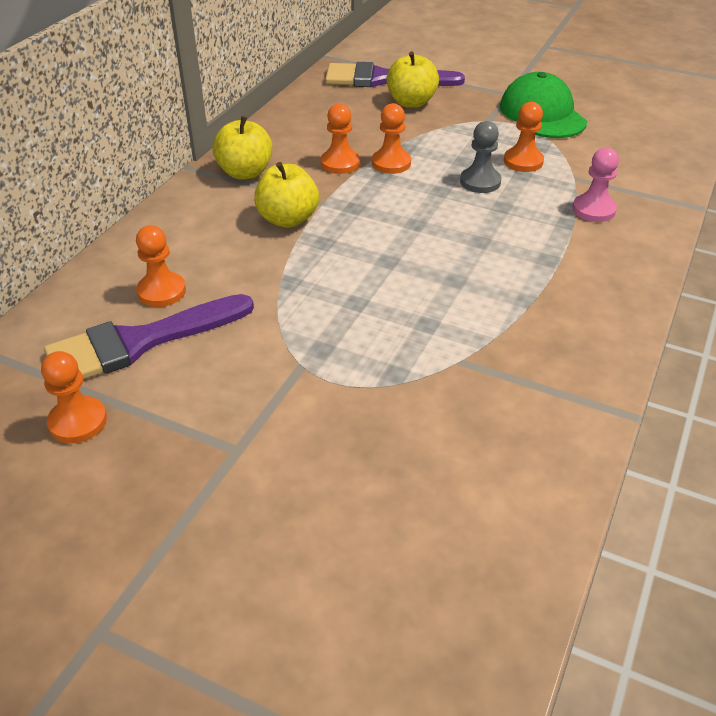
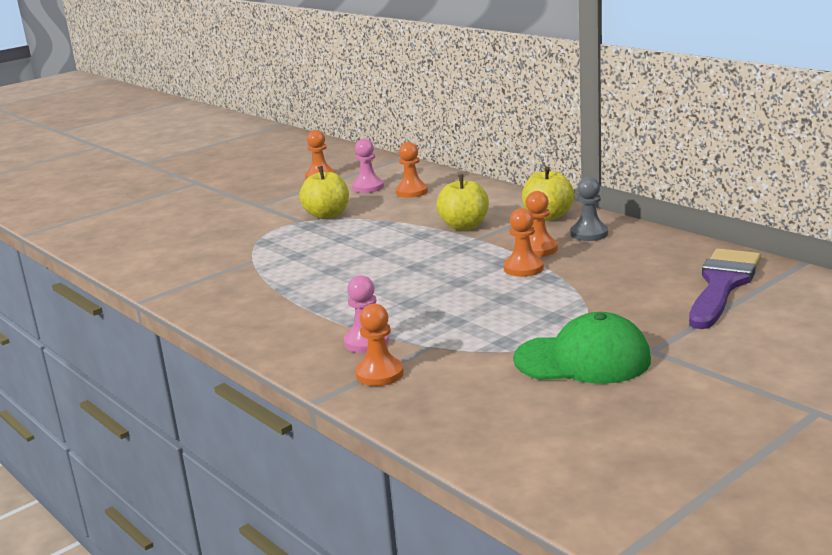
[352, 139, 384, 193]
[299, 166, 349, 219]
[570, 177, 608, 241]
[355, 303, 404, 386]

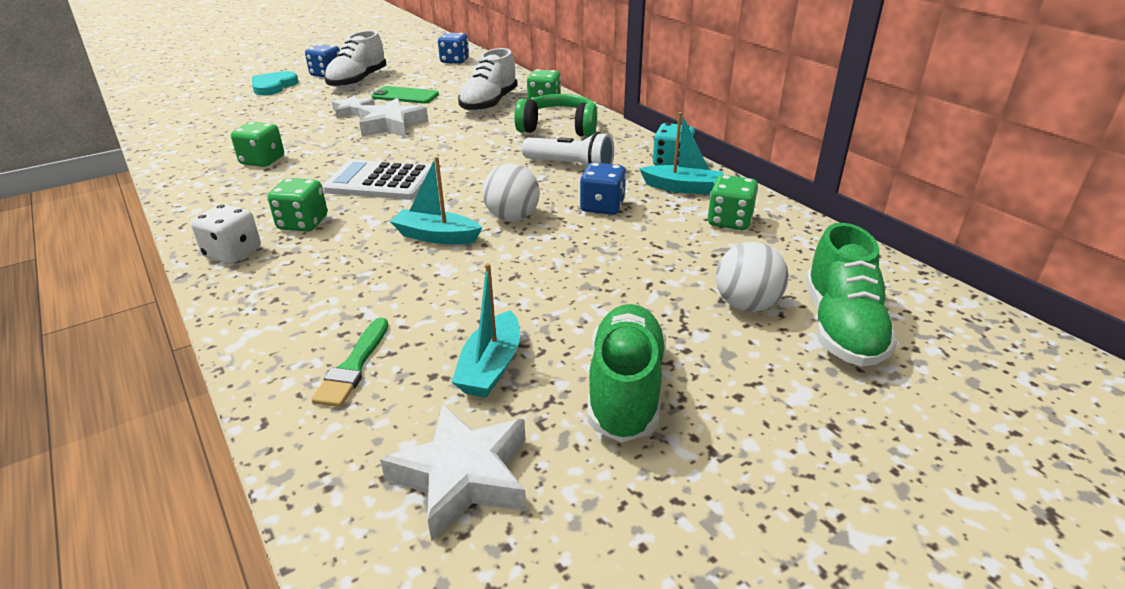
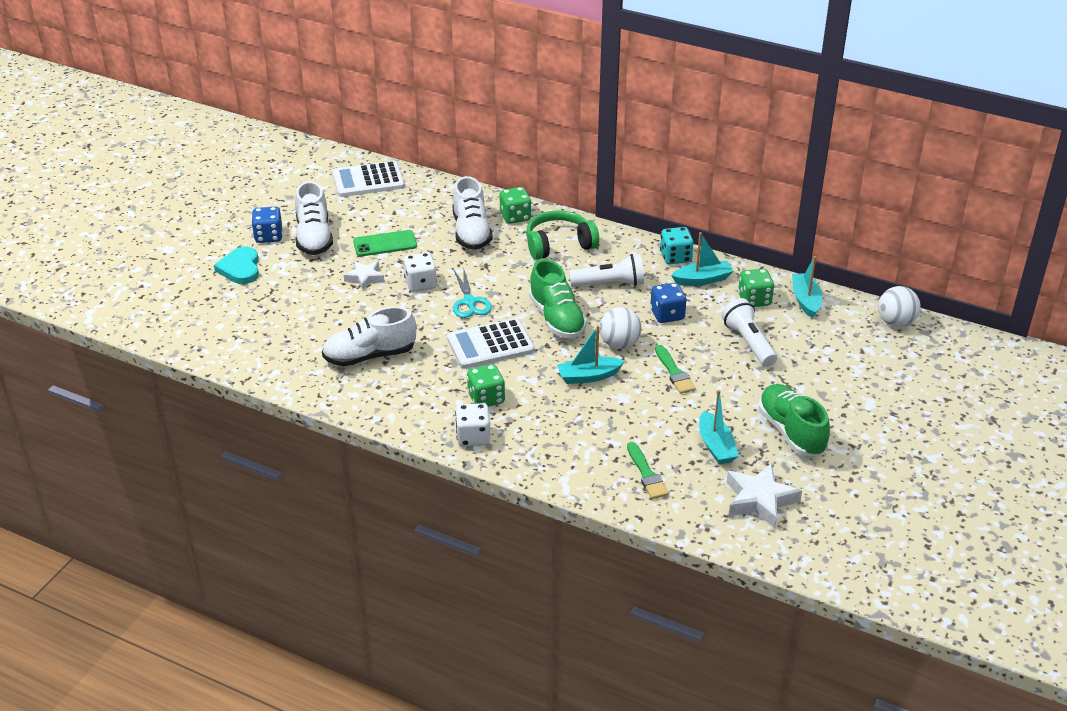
[322, 307, 416, 366]
[404, 253, 437, 292]
[332, 161, 405, 197]
[878, 286, 921, 327]
[529, 259, 587, 338]
[453, 270, 492, 318]
[655, 345, 696, 394]
[721, 298, 777, 367]
[792, 256, 823, 318]

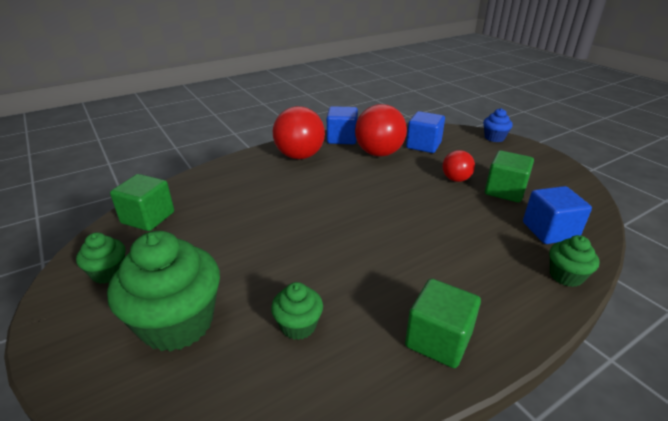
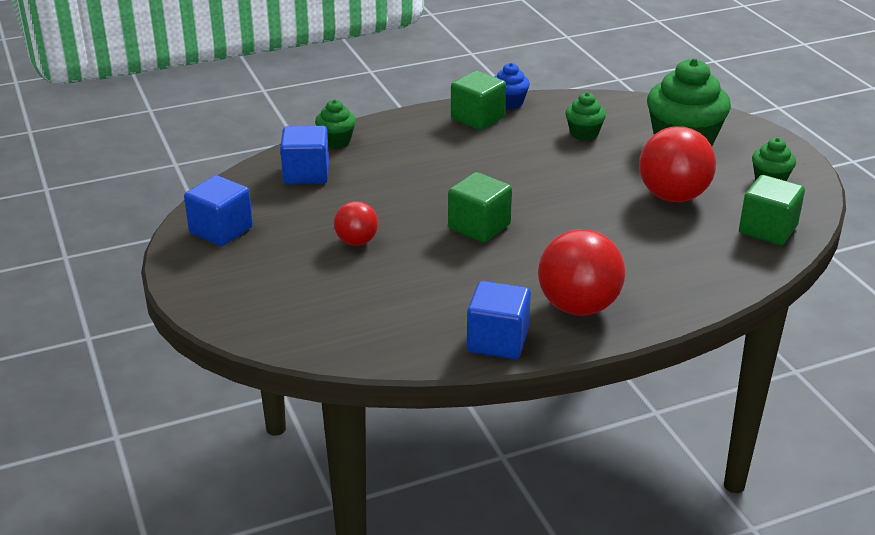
[639, 126, 716, 202]
[184, 175, 253, 246]
[495, 63, 530, 109]
[448, 172, 512, 243]

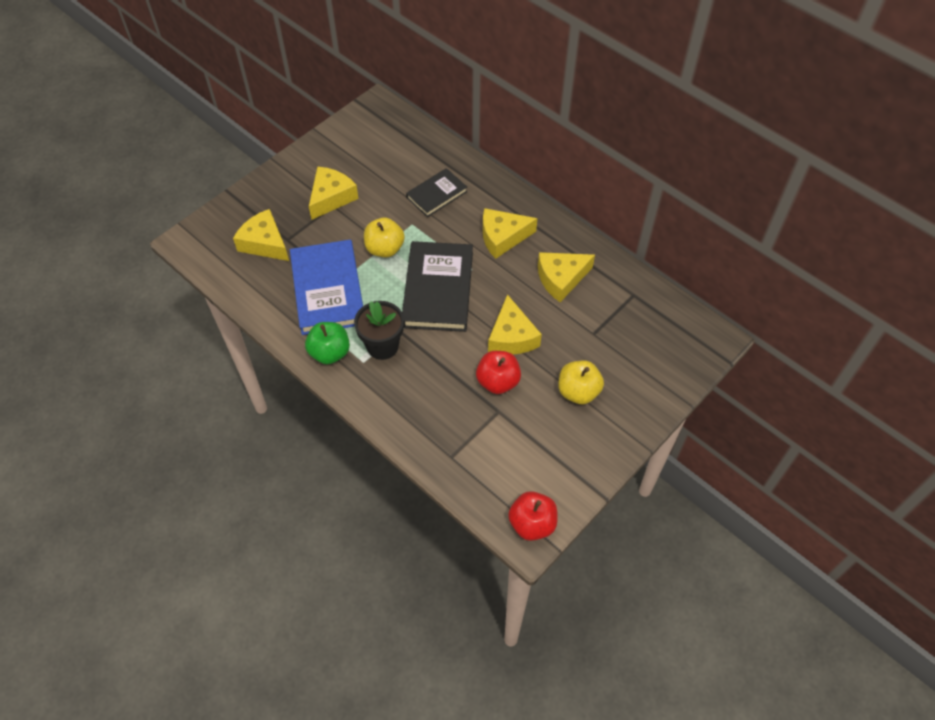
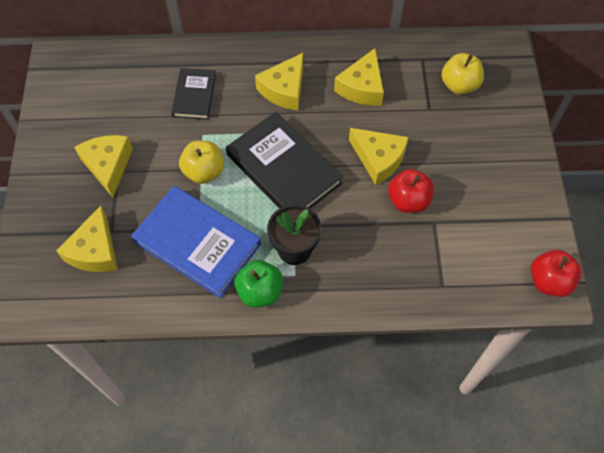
[56, 206, 118, 272]
[441, 53, 484, 95]

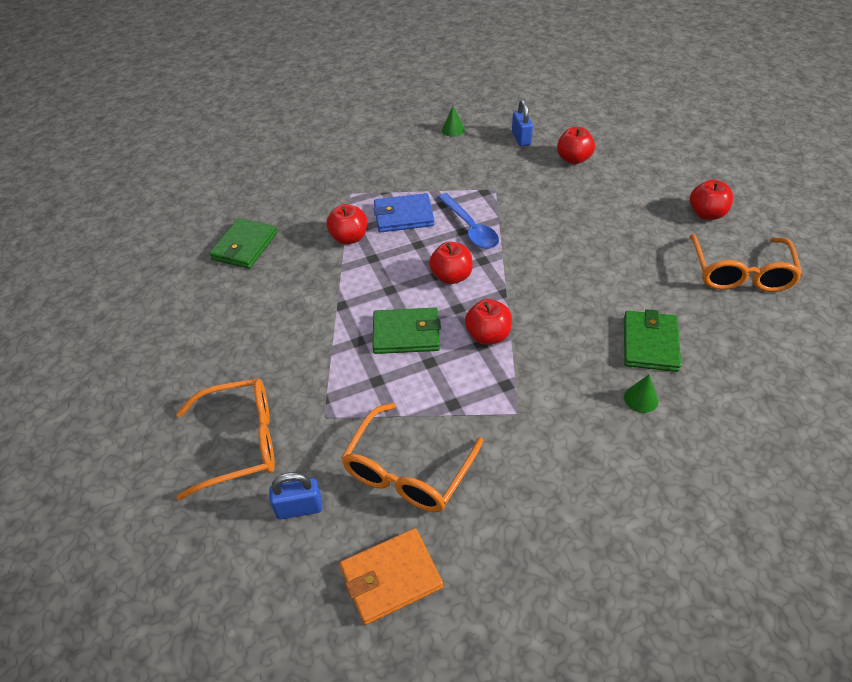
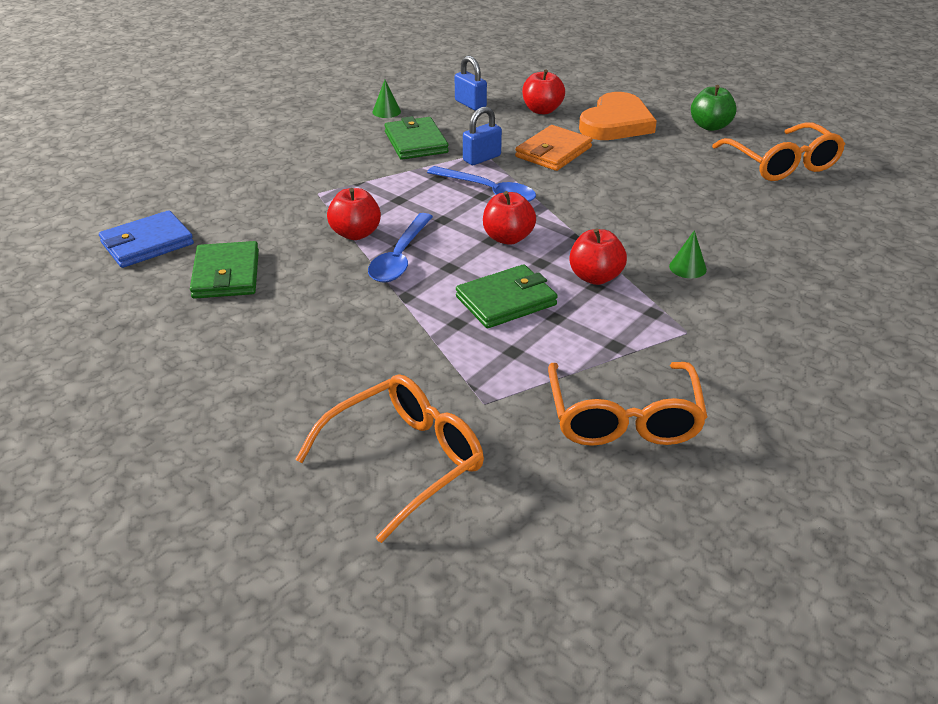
[463, 107, 502, 165]
[515, 125, 593, 171]
[99, 210, 194, 268]
[384, 116, 449, 160]
[669, 230, 707, 278]
[691, 85, 737, 131]
[368, 213, 433, 282]
[579, 92, 657, 140]

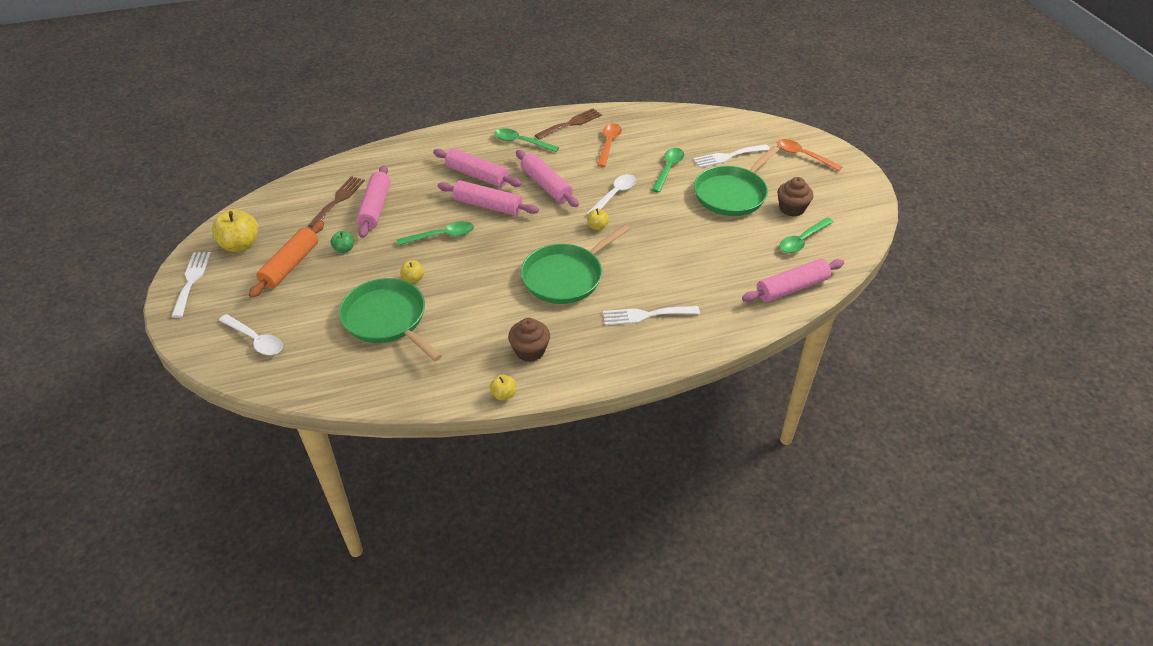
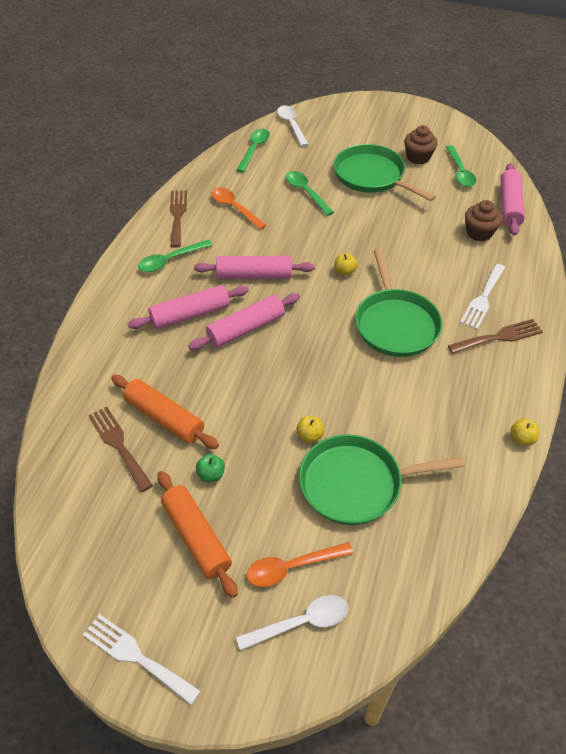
[212, 209, 258, 252] (first image)
[111, 375, 219, 449]
[236, 129, 270, 173]
[465, 200, 502, 241]
[277, 105, 309, 147]
[693, 144, 770, 168] (first image)
[334, 144, 436, 201]
[247, 542, 353, 587]
[448, 319, 543, 354]

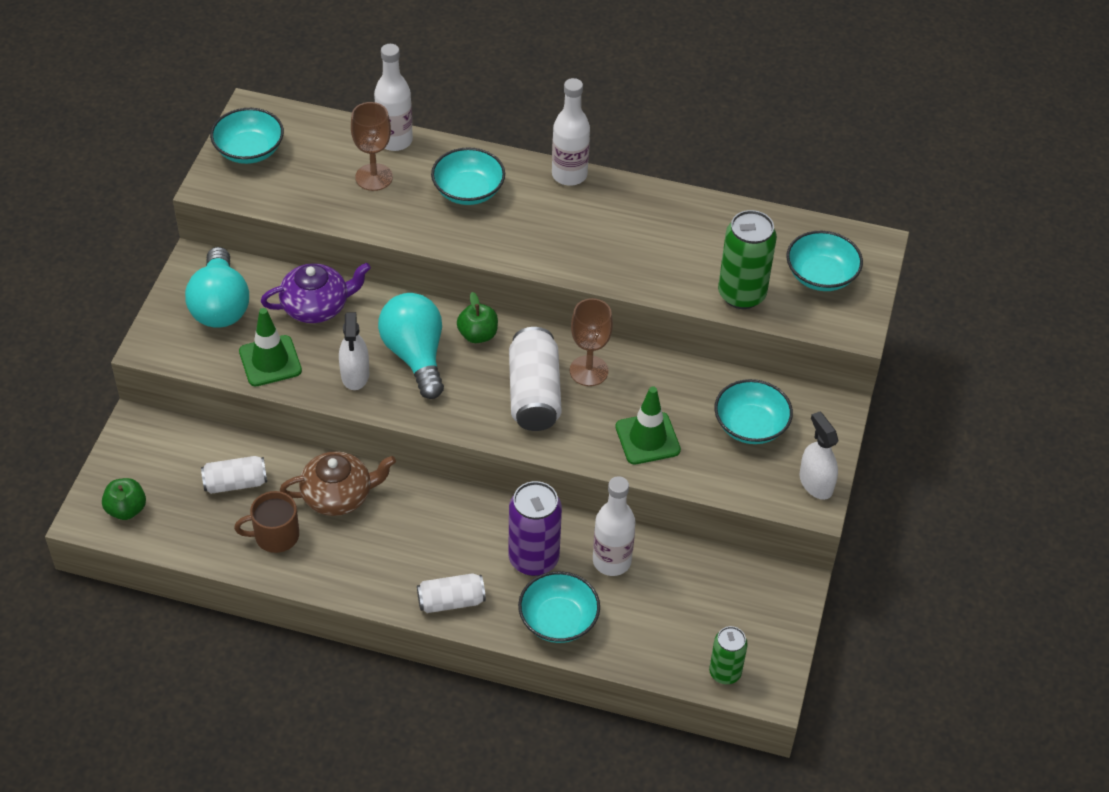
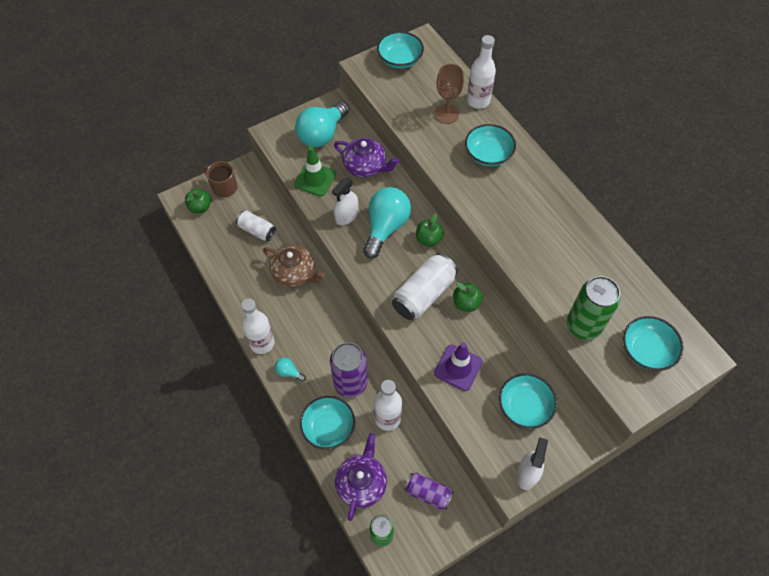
[203, 161, 237, 198]
[275, 358, 306, 382]
[241, 298, 275, 354]
[453, 282, 483, 312]
[434, 342, 483, 391]
[335, 433, 387, 521]
[404, 473, 454, 510]

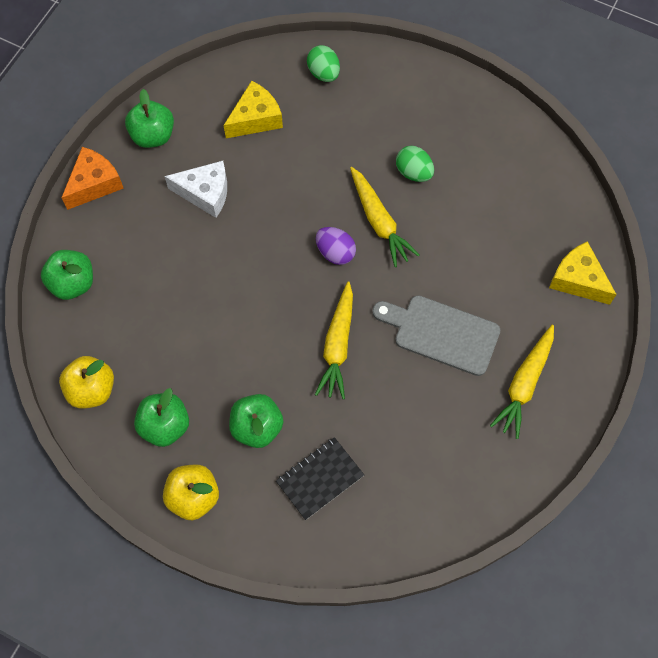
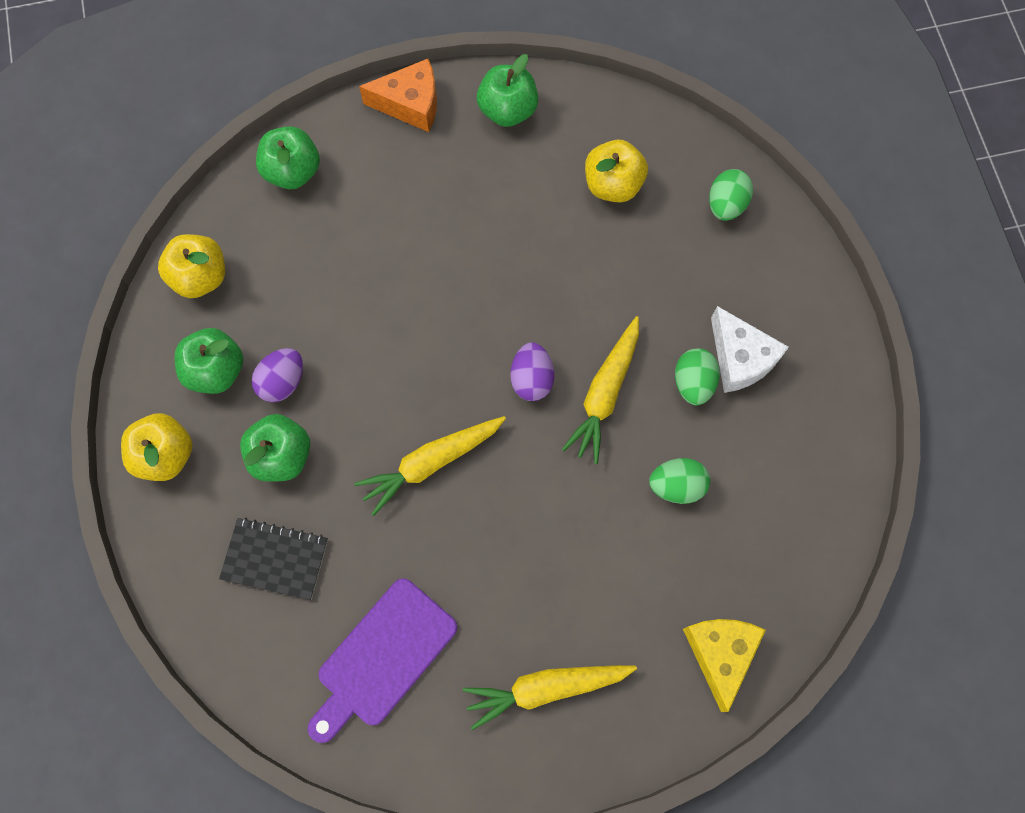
[711, 306, 789, 393]
[585, 140, 648, 203]
[372, 295, 500, 376] (first image)
[252, 348, 303, 402]
[308, 578, 457, 743]
[649, 458, 710, 504]

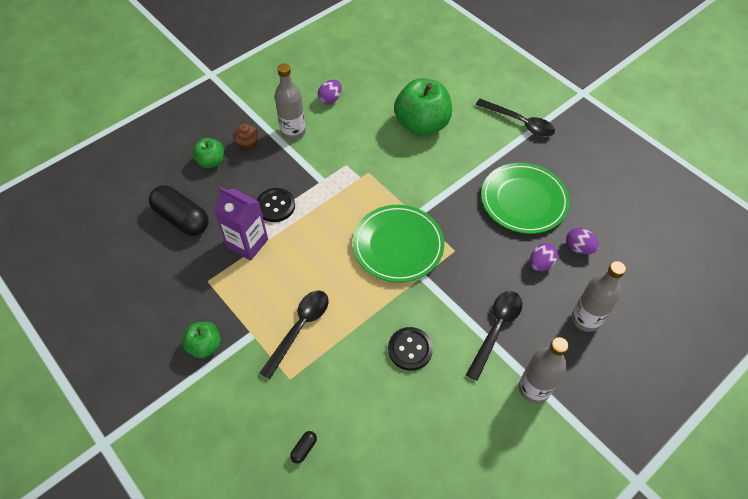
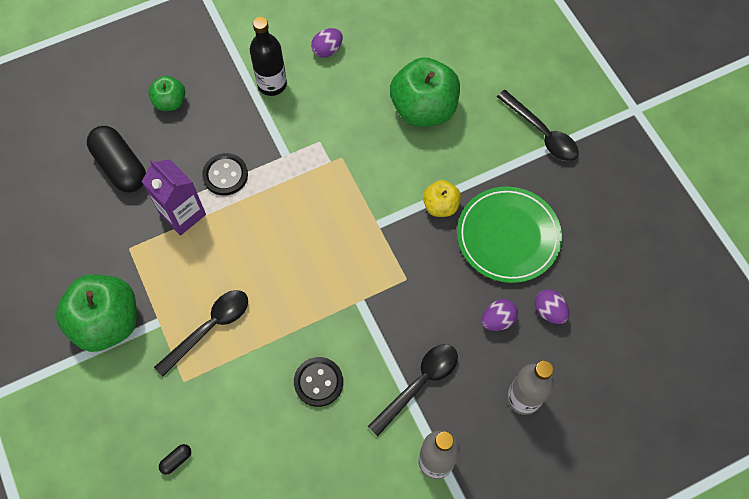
[56, 274, 137, 352]
[233, 124, 259, 151] (first image)
[250, 17, 287, 96]
[353, 205, 444, 282] (first image)
[423, 180, 461, 217]

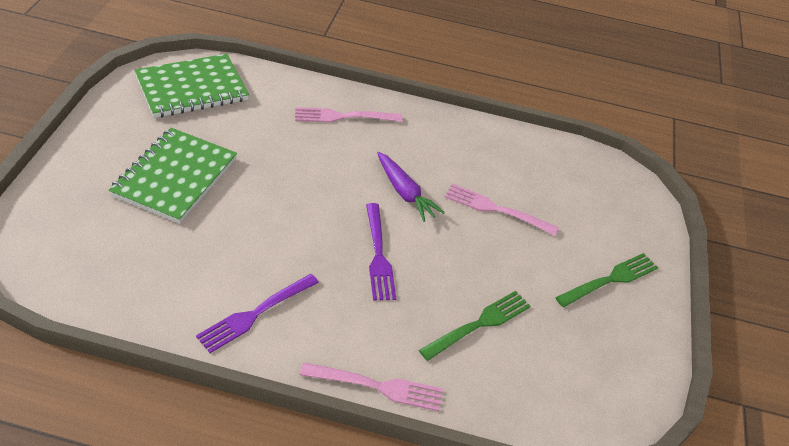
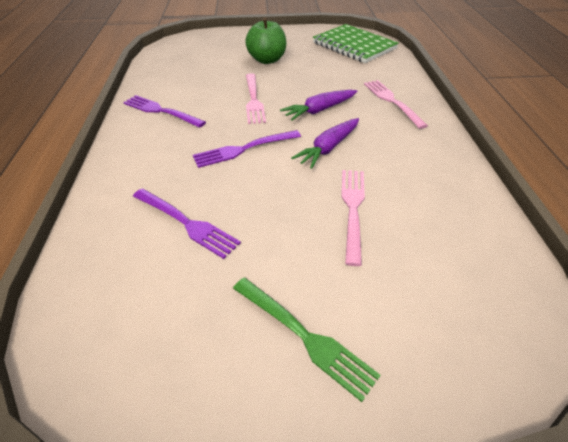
[245, 18, 286, 64]
[246, 73, 266, 124]
[133, 189, 241, 259]
[280, 90, 357, 121]

